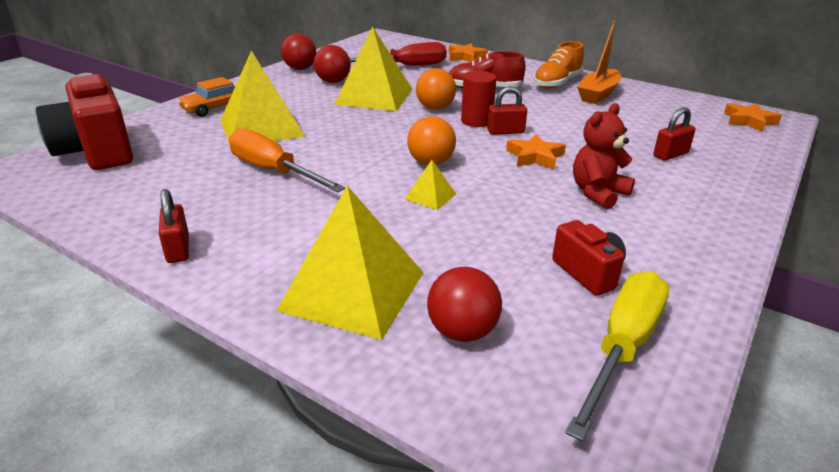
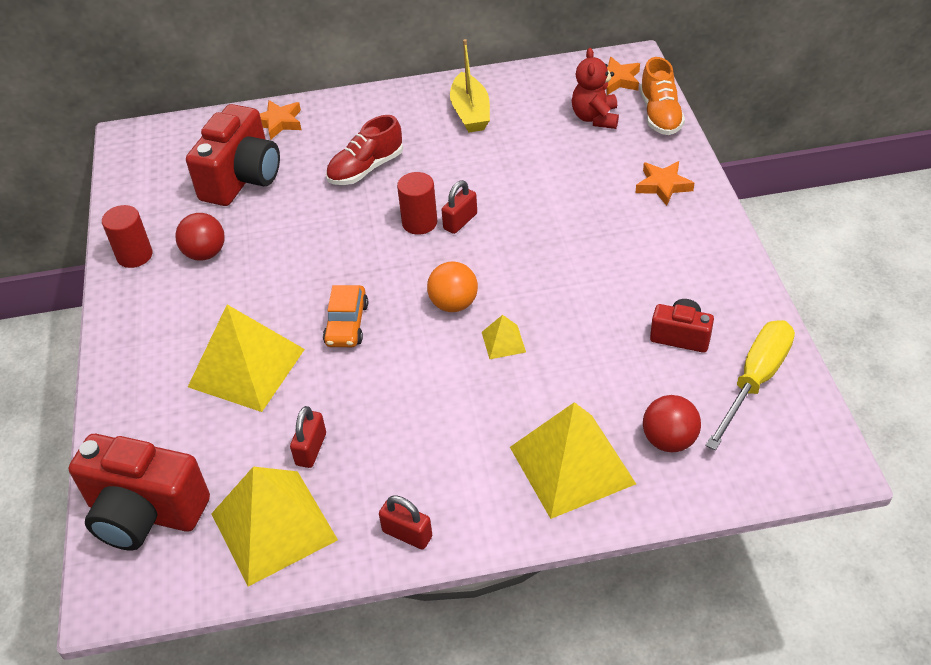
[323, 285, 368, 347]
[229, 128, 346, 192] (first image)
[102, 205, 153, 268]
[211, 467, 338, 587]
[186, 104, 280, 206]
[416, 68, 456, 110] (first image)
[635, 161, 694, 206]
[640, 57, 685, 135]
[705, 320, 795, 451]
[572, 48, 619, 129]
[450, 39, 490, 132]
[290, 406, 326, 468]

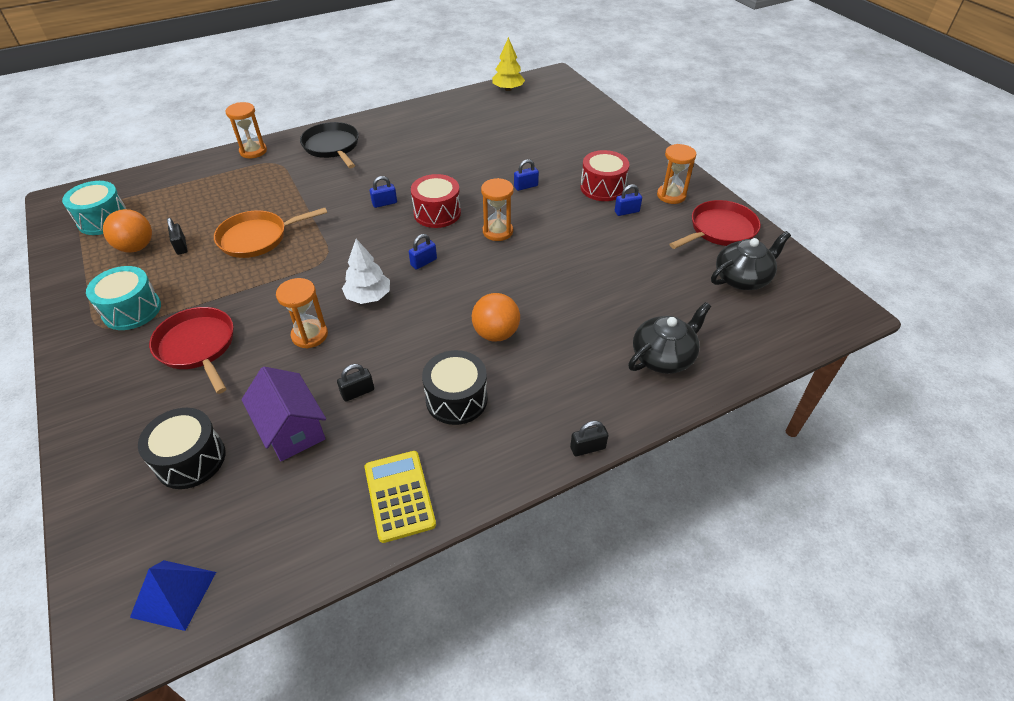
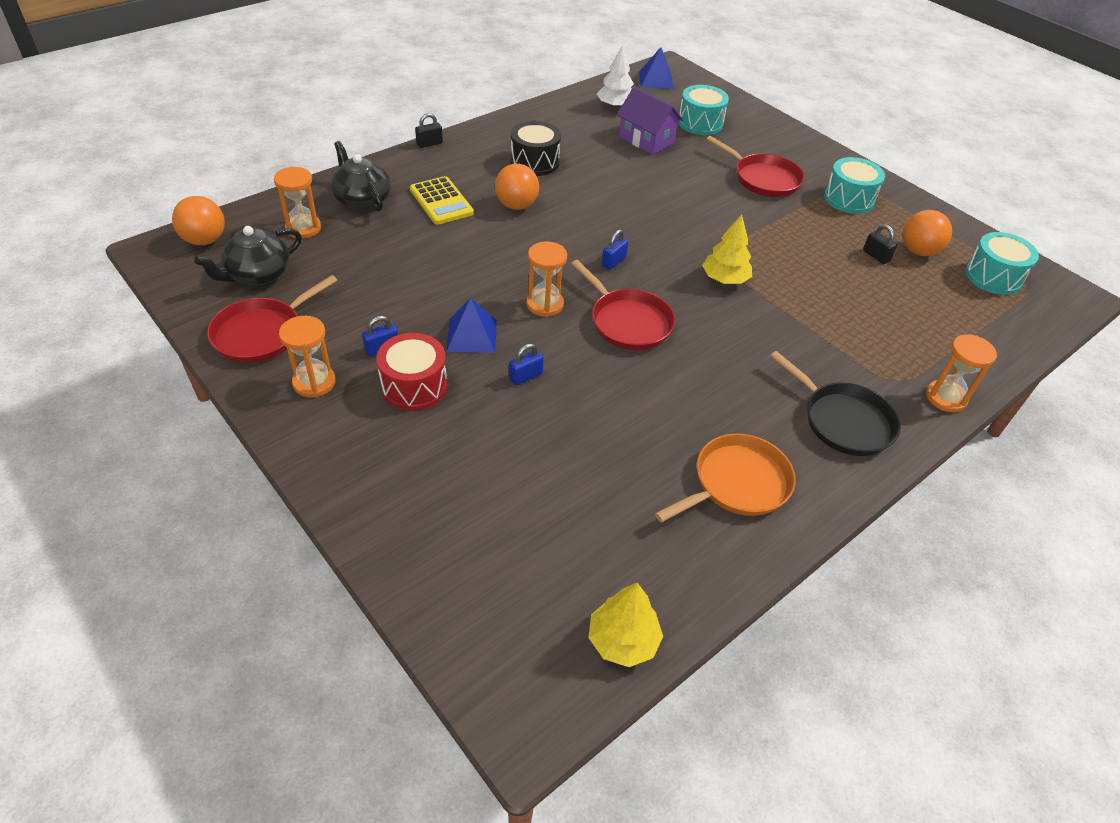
[678, 85, 729, 135]
[655, 434, 796, 522]
[274, 167, 321, 239]
[337, 364, 374, 402] (first image)
[597, 46, 634, 108]
[410, 176, 474, 225]
[370, 176, 397, 208] (first image)
[571, 260, 675, 350]
[331, 141, 391, 212]
[172, 196, 225, 245]
[446, 298, 497, 353]
[702, 214, 752, 284]

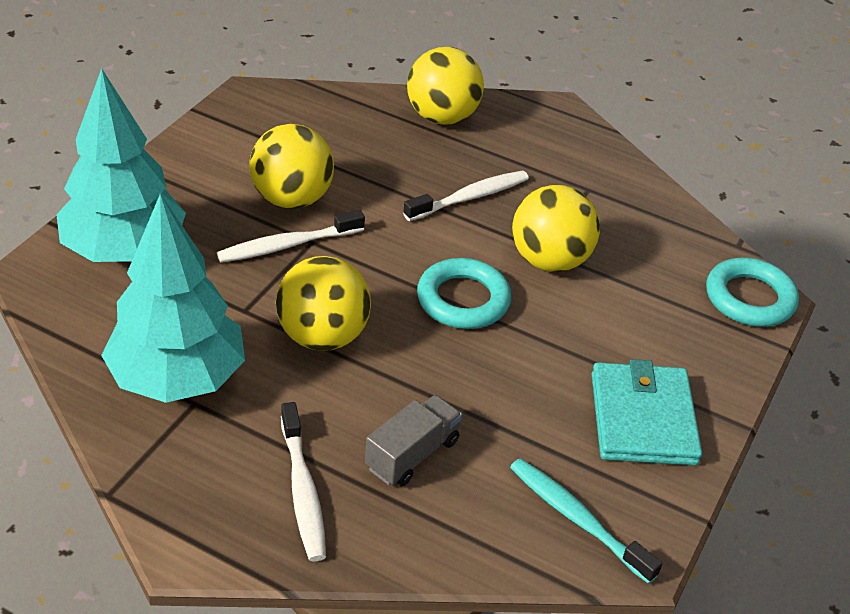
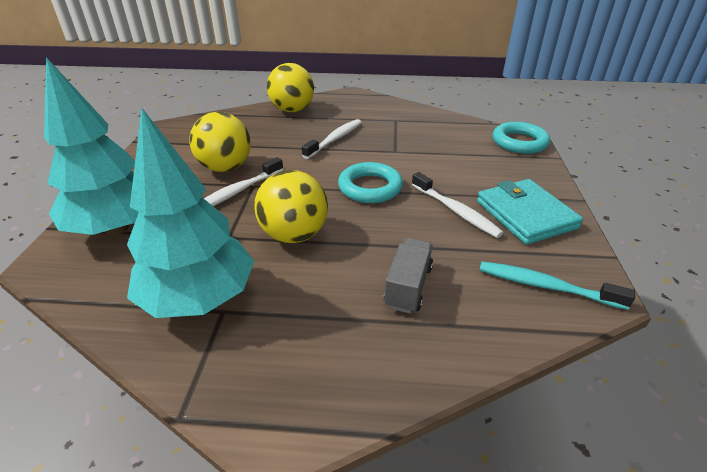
[412, 172, 504, 238]
[512, 185, 600, 272] (first image)

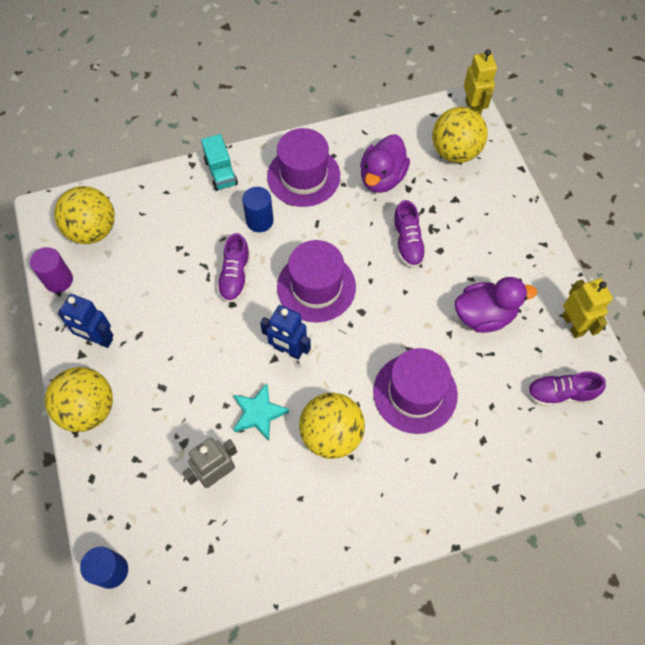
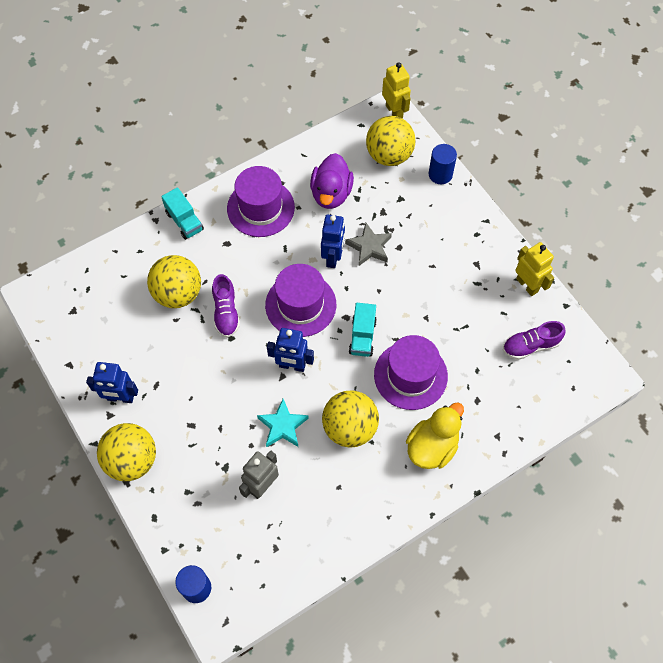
[30, 247, 73, 293] (first image)
[147, 255, 201, 308]
[429, 144, 457, 184]
[345, 223, 392, 266]
[455, 277, 537, 333] (first image)
[321, 215, 345, 268]
[349, 303, 377, 357]
[406, 402, 464, 469]

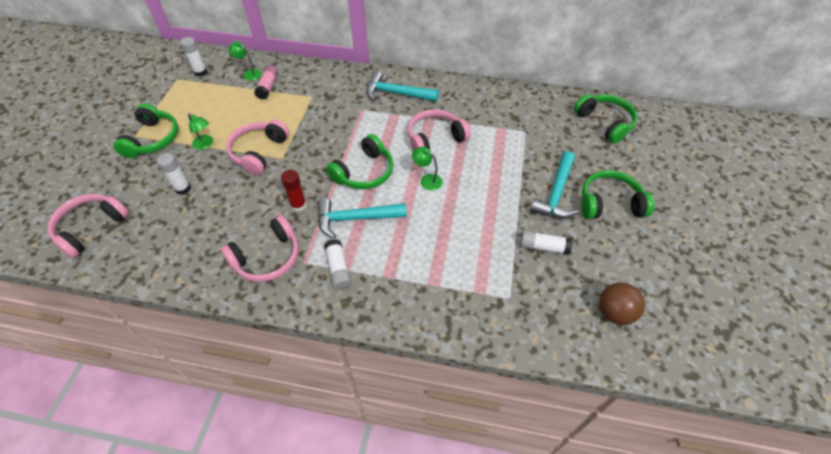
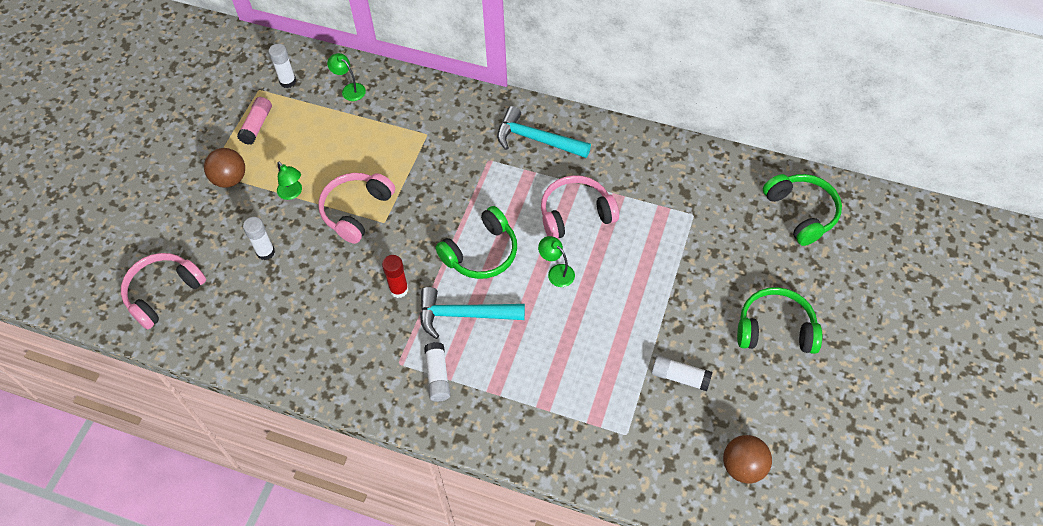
[204, 148, 245, 188]
[221, 215, 299, 282] (first image)
[237, 97, 272, 145]
[530, 151, 579, 219] (first image)

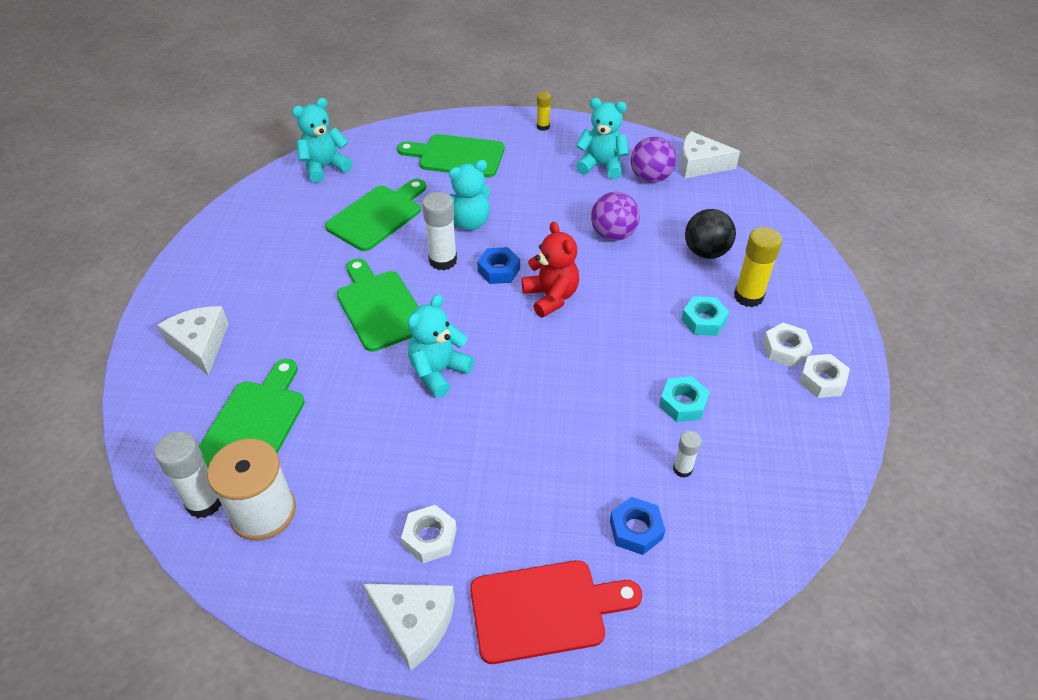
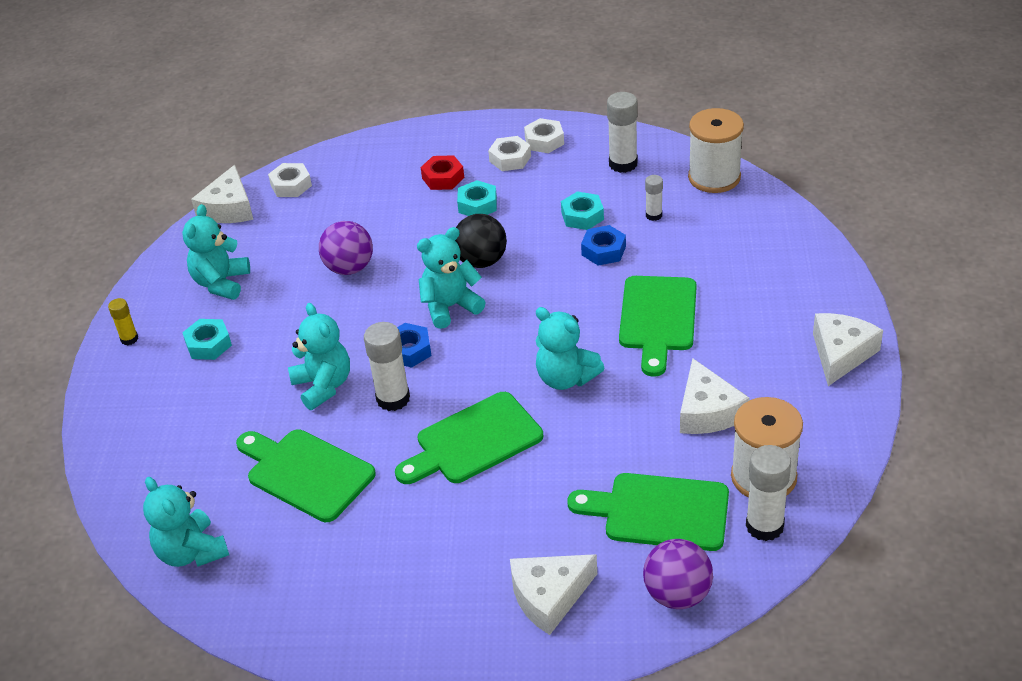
[619, 276, 697, 377]
[268, 163, 312, 197]
[470, 560, 642, 664] (first image)
[417, 227, 486, 329]
[581, 225, 626, 266]
[643, 539, 713, 609]
[455, 214, 507, 268]
[421, 155, 464, 190]
[182, 319, 232, 360]
[607, 92, 638, 173]
[680, 358, 750, 434]
[688, 108, 744, 193]

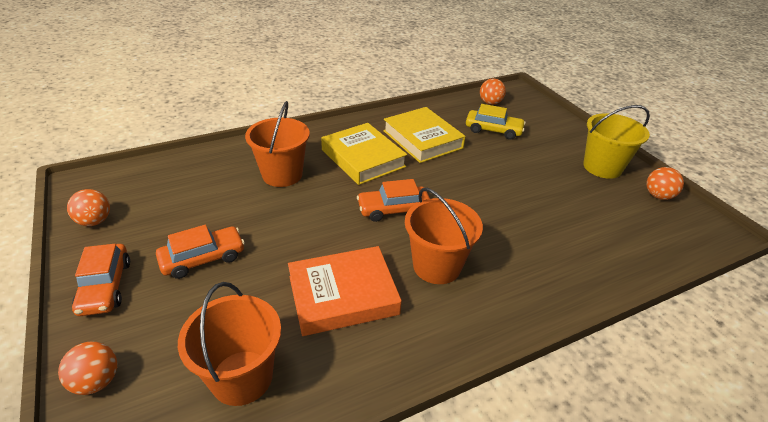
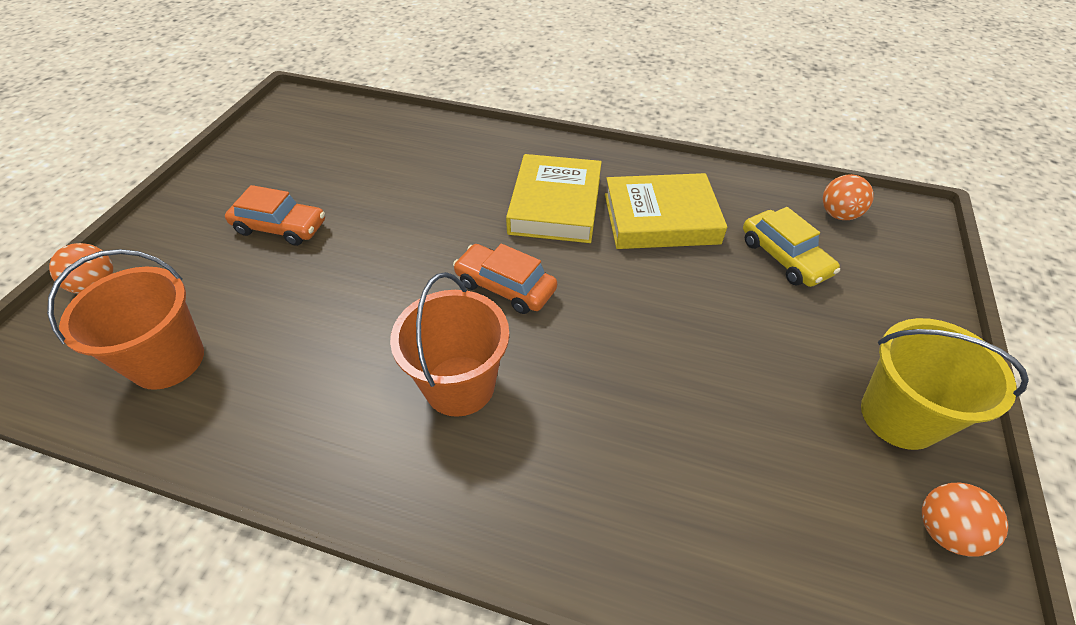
[67, 189, 110, 226] (first image)
[72, 244, 130, 316] (first image)
[245, 101, 310, 187] (first image)
[288, 246, 402, 336] (first image)
[605, 173, 727, 249]

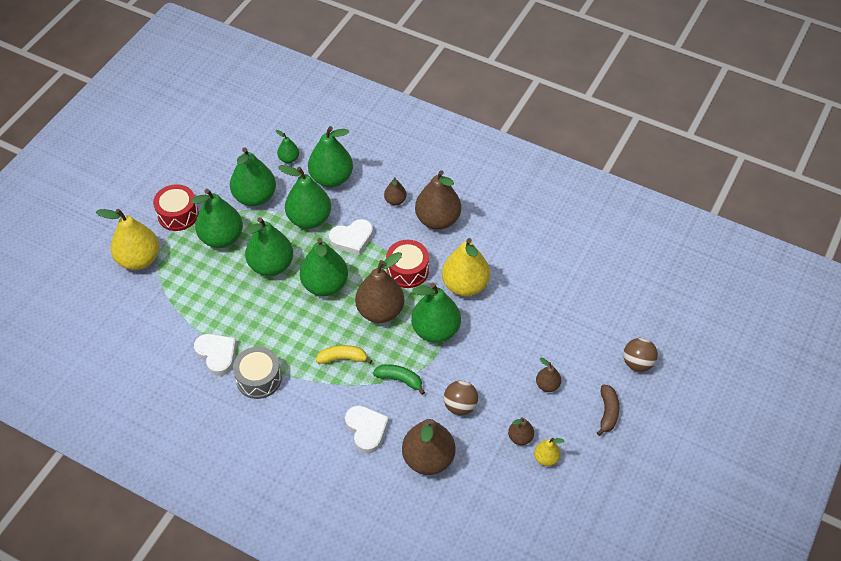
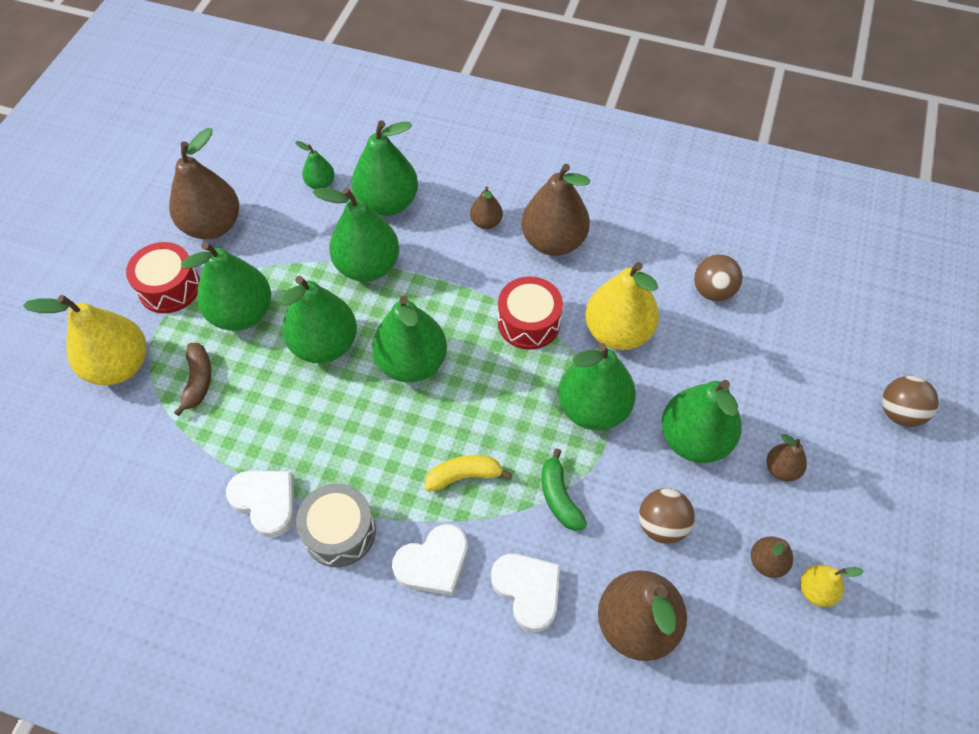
[661, 380, 742, 463]
[392, 524, 468, 596]
[169, 128, 239, 239]
[542, 448, 587, 531]
[174, 343, 211, 416]
[694, 254, 743, 301]

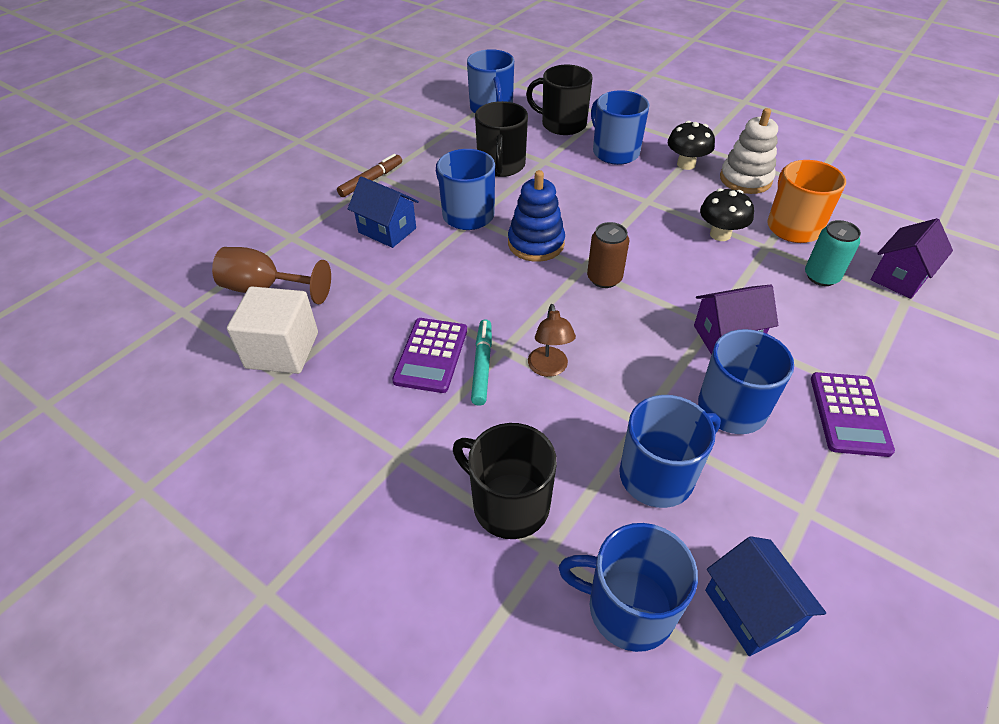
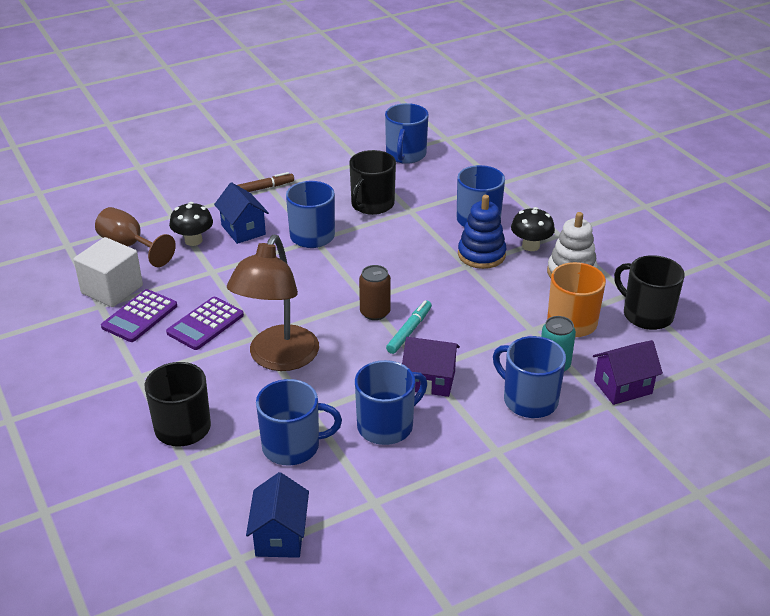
[386, 300, 432, 354]
[458, 195, 506, 269]
[614, 255, 685, 330]
[227, 235, 319, 371]
[493, 336, 566, 418]
[169, 202, 213, 246]
[101, 289, 177, 342]

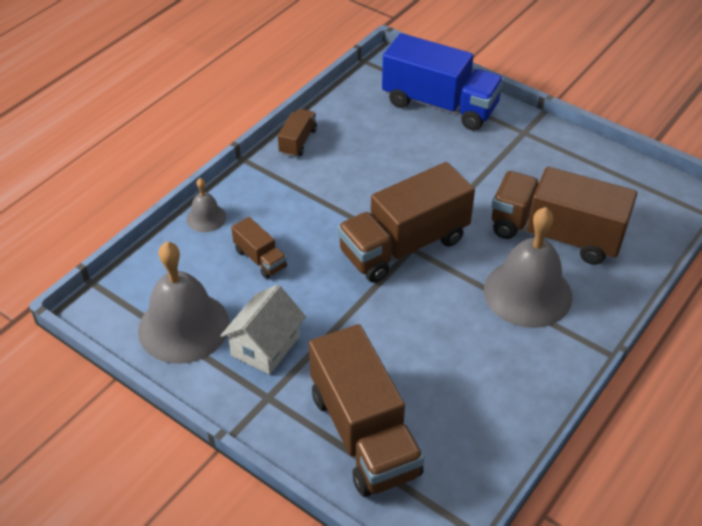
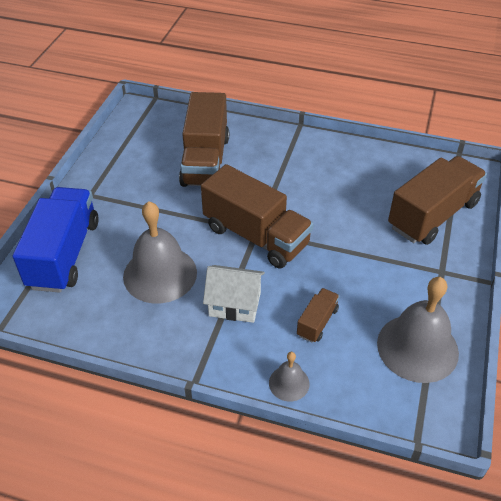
[203, 265, 265, 323]
[278, 109, 317, 157] (first image)
[123, 201, 197, 303]

